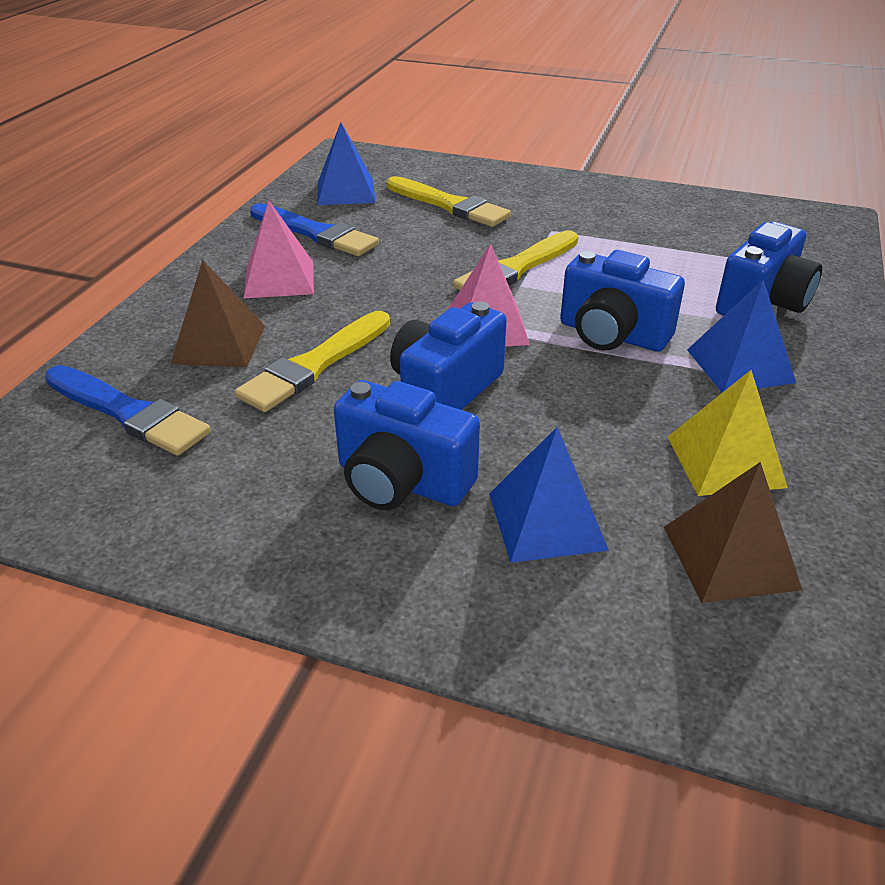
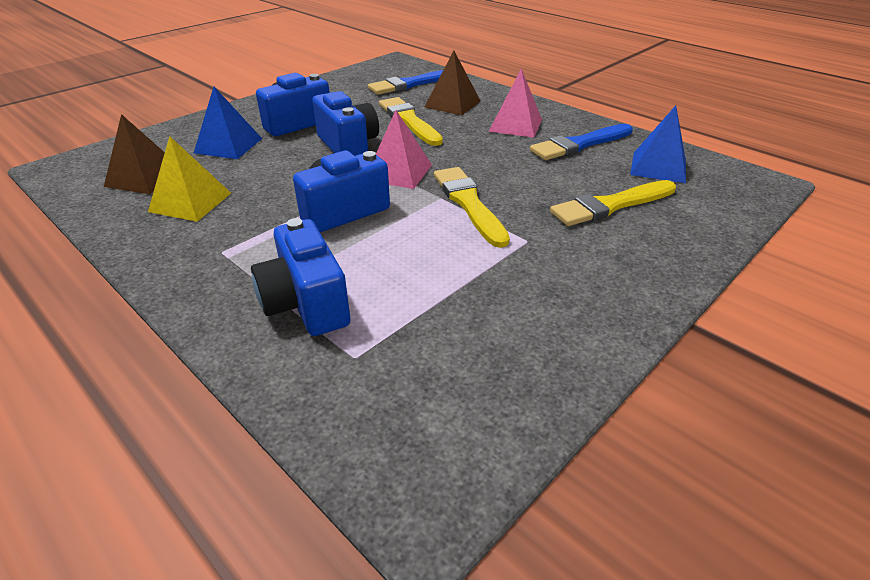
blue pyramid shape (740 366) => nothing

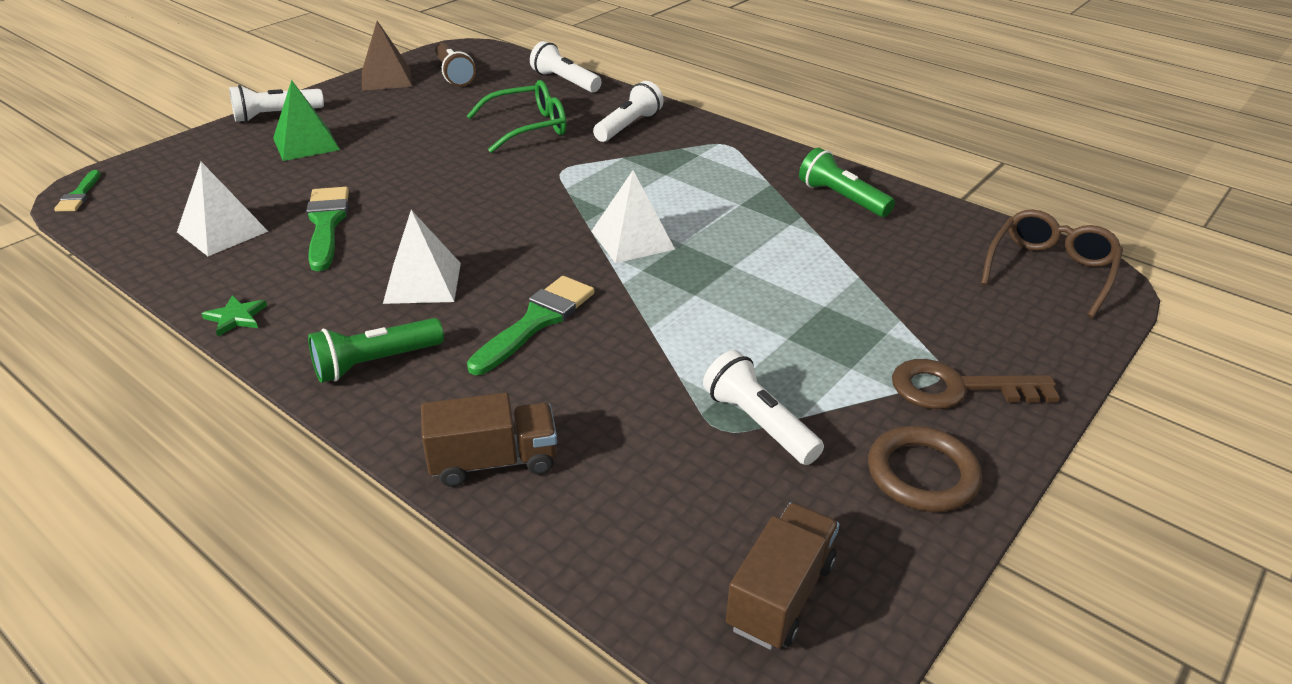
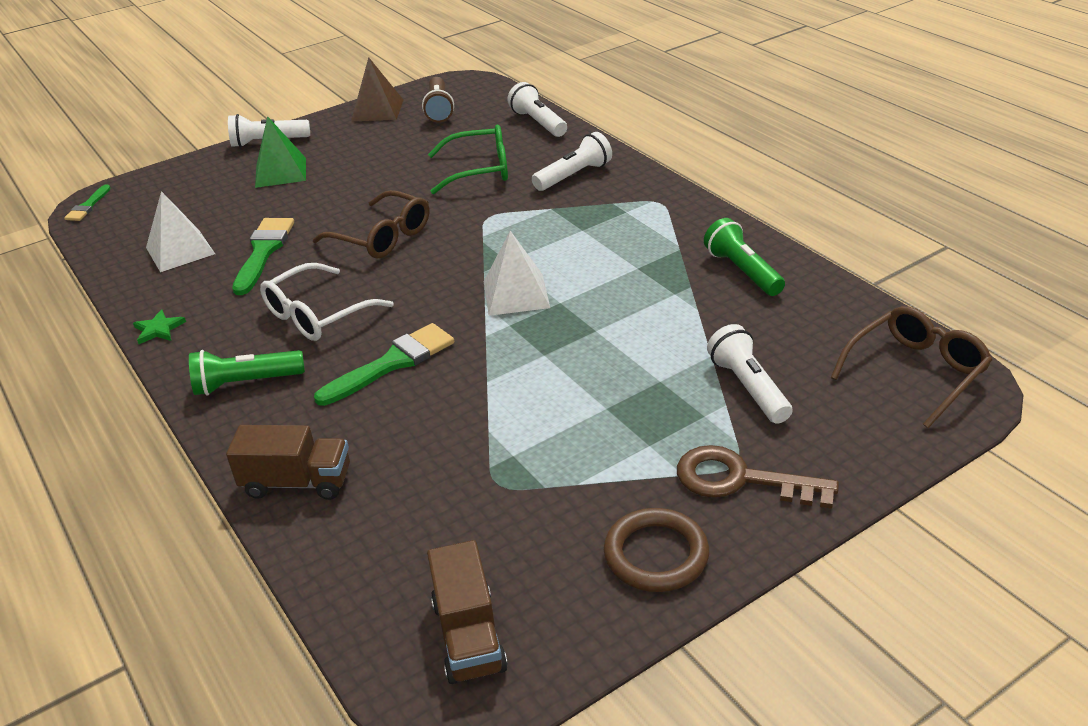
nothing => russet glasses (383 237)
white flashlight (758 423) => white flashlight (748 388), shifted
white pyramid shape (423 282) => white glasses (316 315)
russet lorry (780 595) => russet lorry (469 636), 120 degrees clockwise

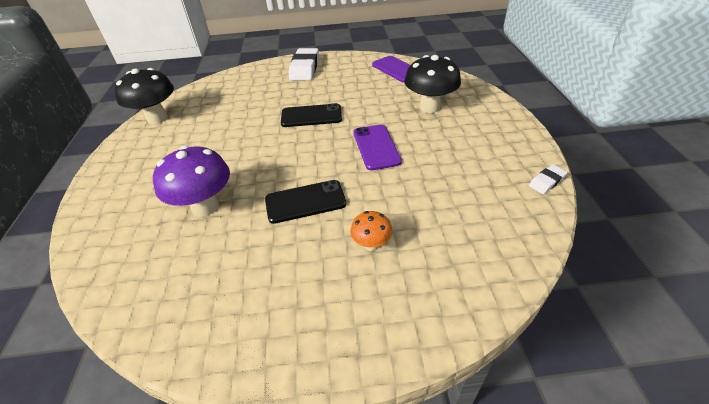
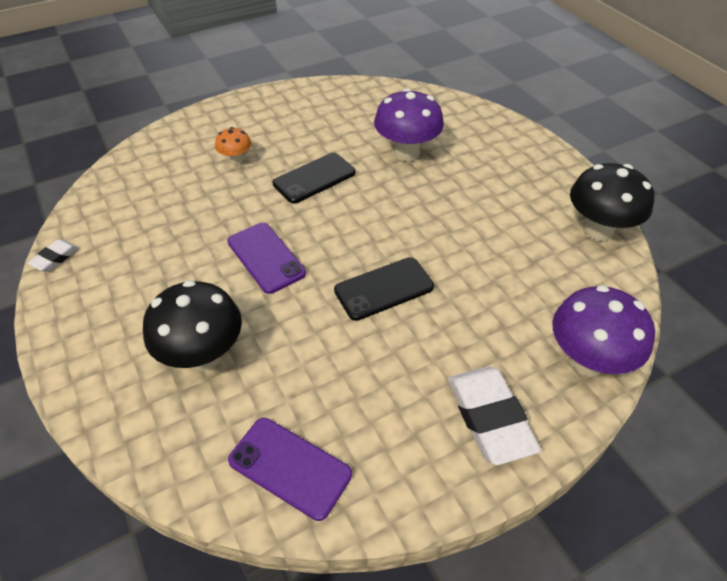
nothing => purple fungus (586 361)

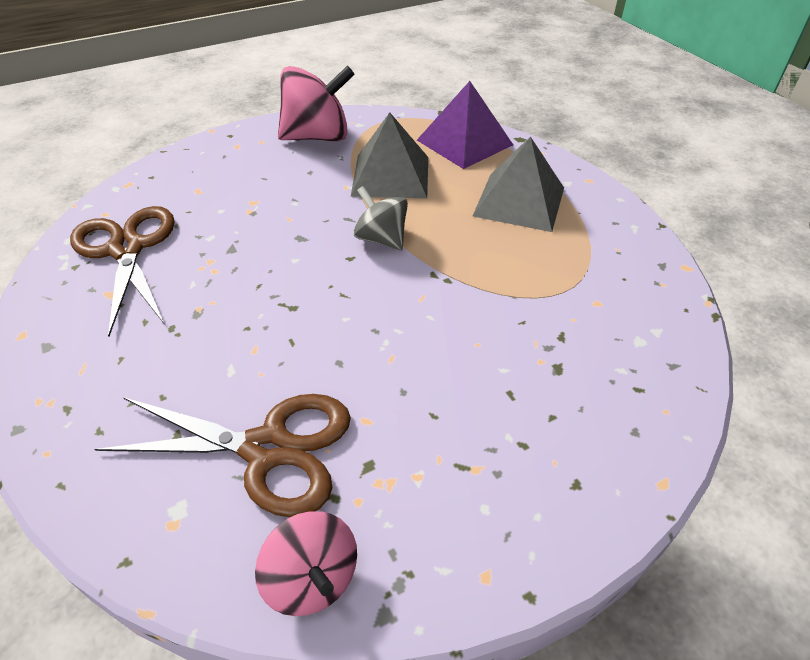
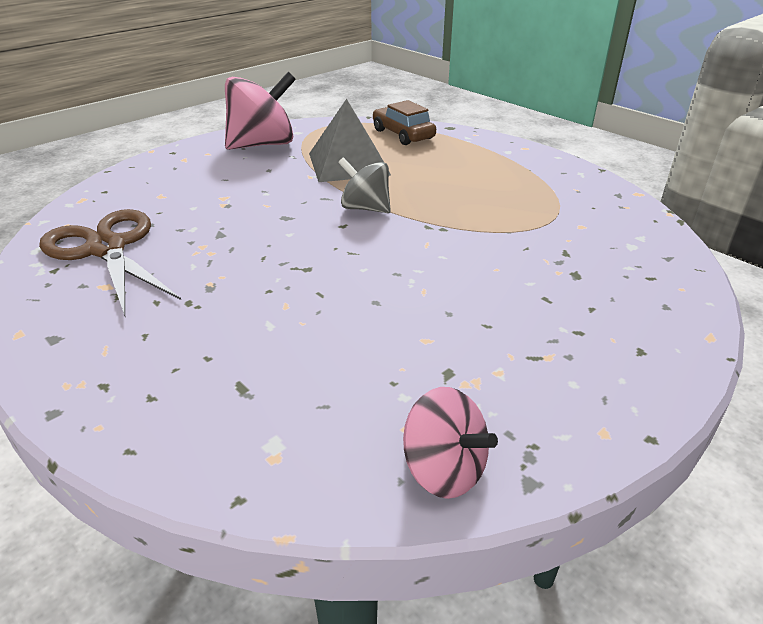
russet scissors (267 449) => nothing
ash-grey pyramid shape (519 201) => nothing
purple pyramid shape (464 142) => russet toy car (403 134)

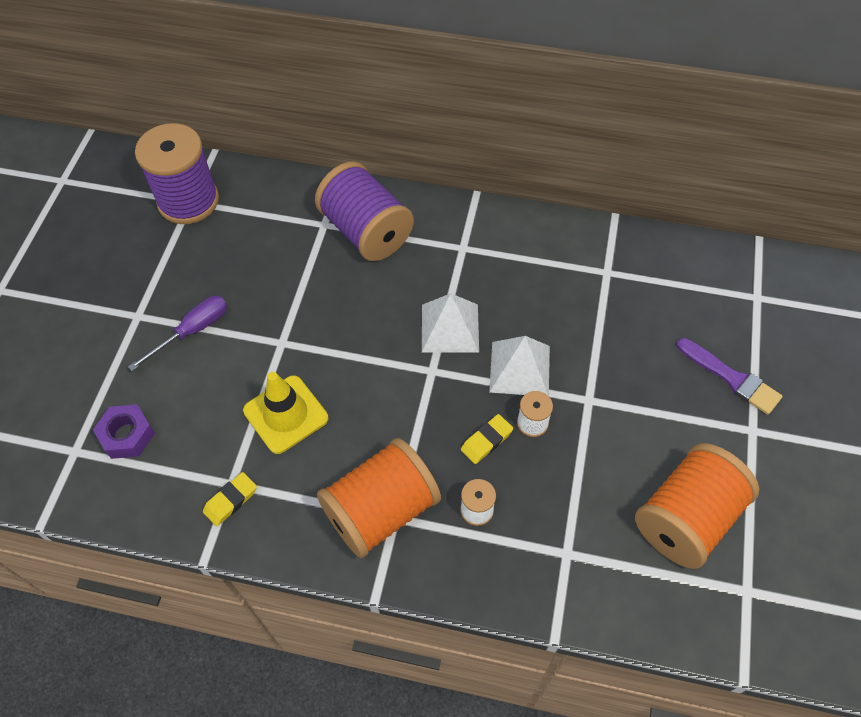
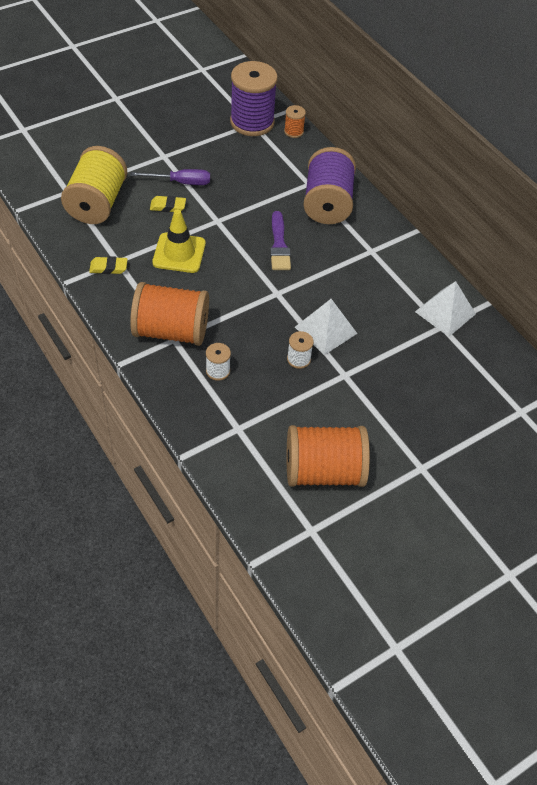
nothing => bright orange spool (293 131)
white pyramid shape (450 328) => white pyramid shape (445 312), shifted
yellow eraser (486 441) => yellow eraser (168 206), shifted
purple paint brush (731 378) => purple paint brush (279 245), shifted
purple hexagon nut (127 435) => yellow spool (97 203)

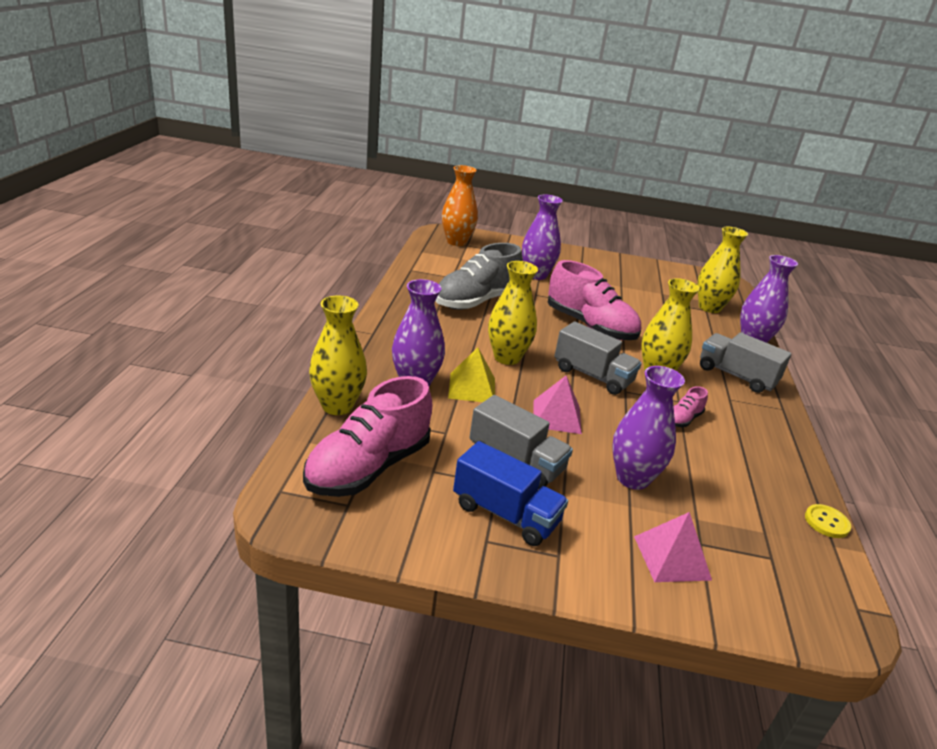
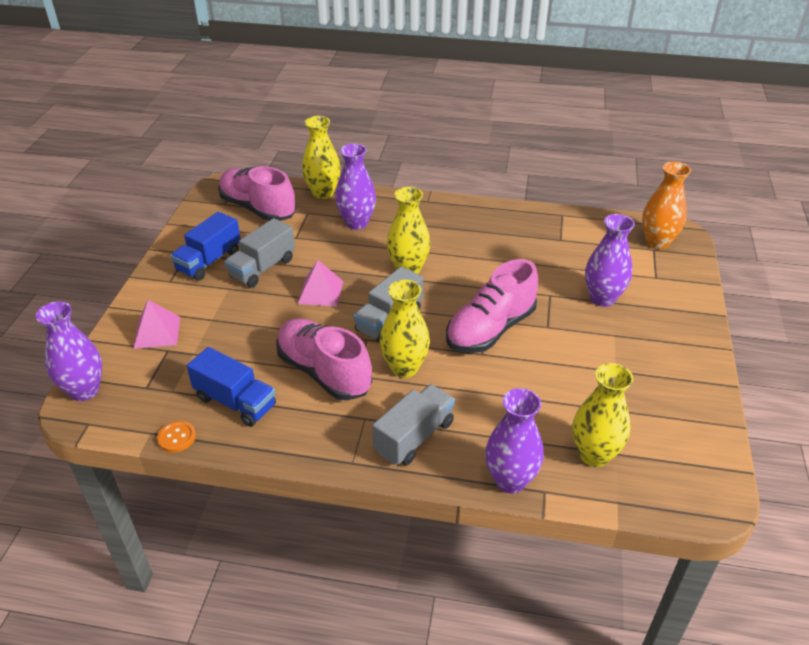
ash-grey sneaker (476 301) => nothing
yellow pyramid shape (472 388) => nothing
nothing => blue lorry (235 402)
purple vase (632 478) => purple vase (84 390), shifted
yellow shirt button (826 522) => bright orange shirt button (177 437)
rose-pink sneaker (683 419) => rose-pink sneaker (324 372), x2.27

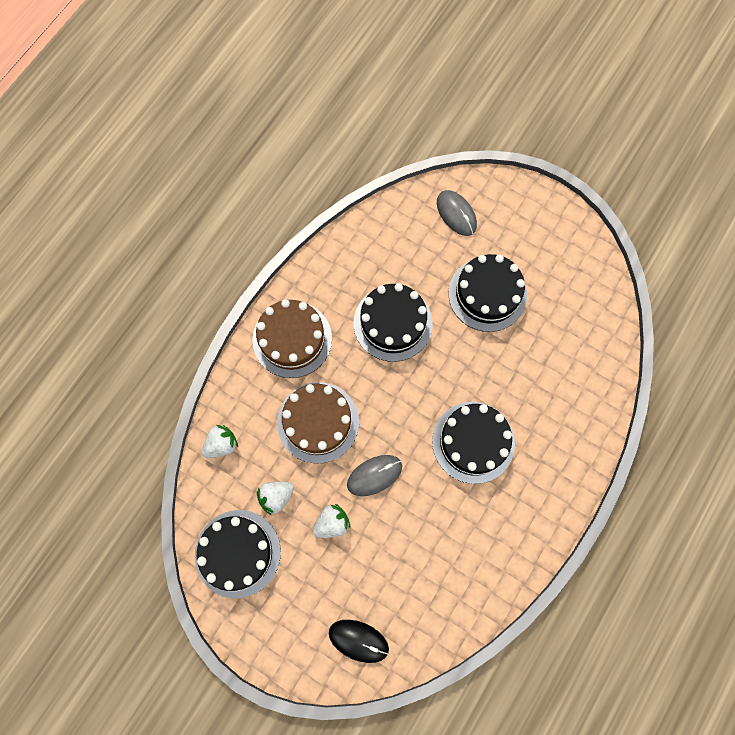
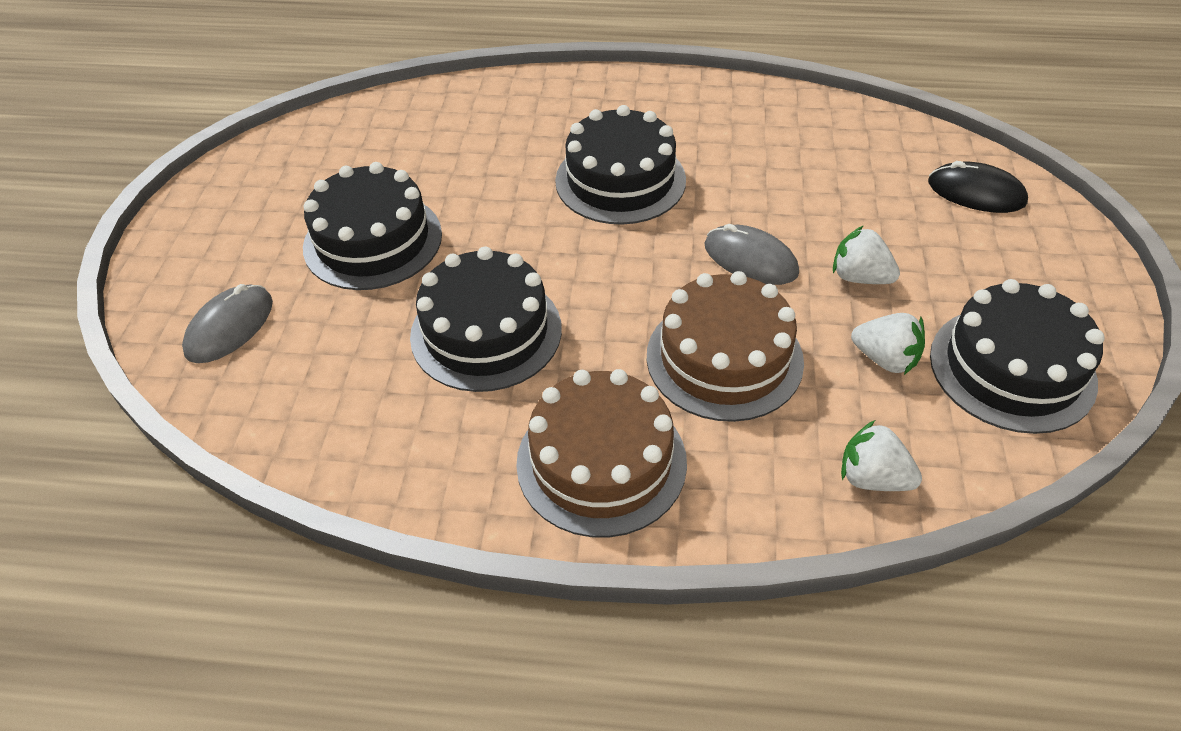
black computer mouse (358 640) => black computer mouse (976 192), 60 degrees counterclockwise

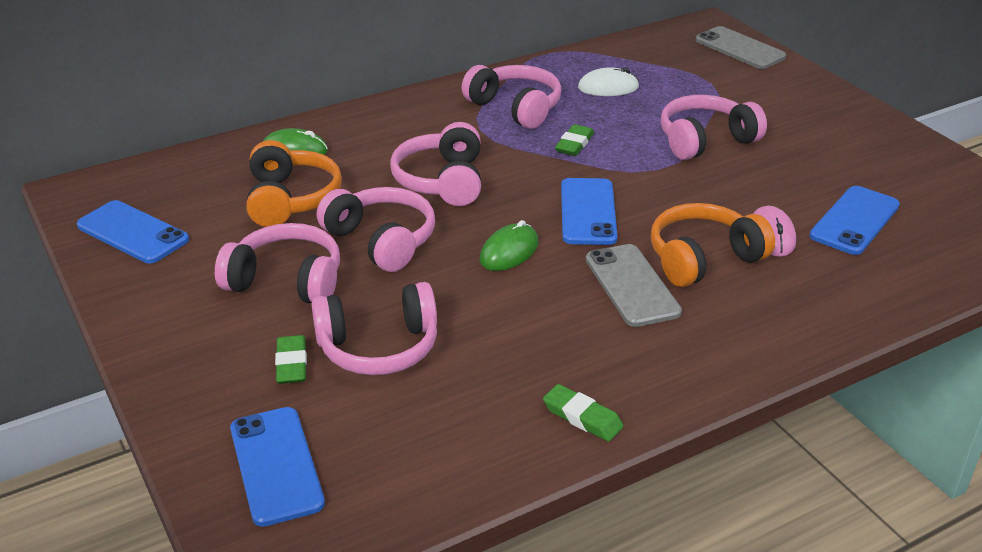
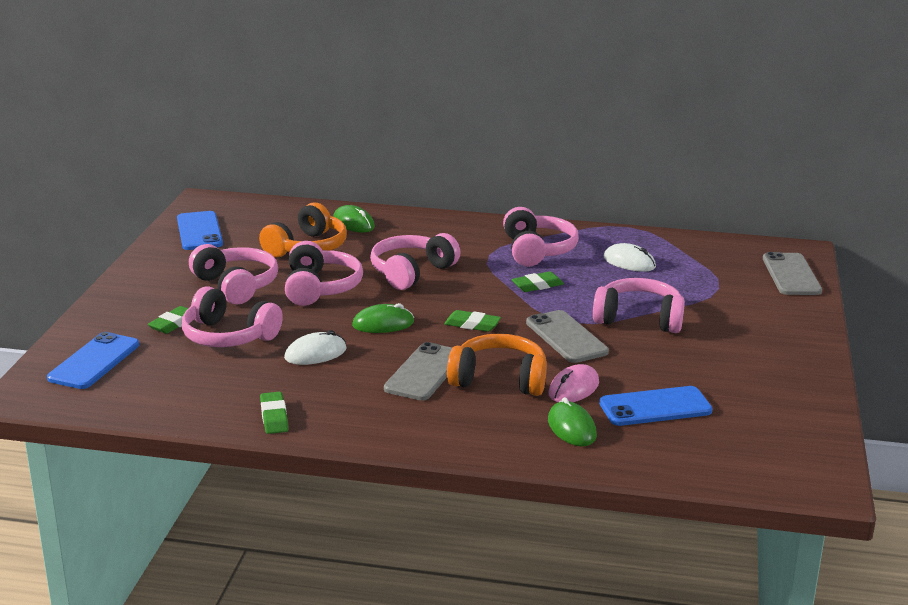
nothing => white computer mouse (315 354)
nothing => ash-grey mobile phone (566 337)
nothing => emerald computer mouse (571 428)
blue mobile phone (588 212) => emerald eraser (472 325)

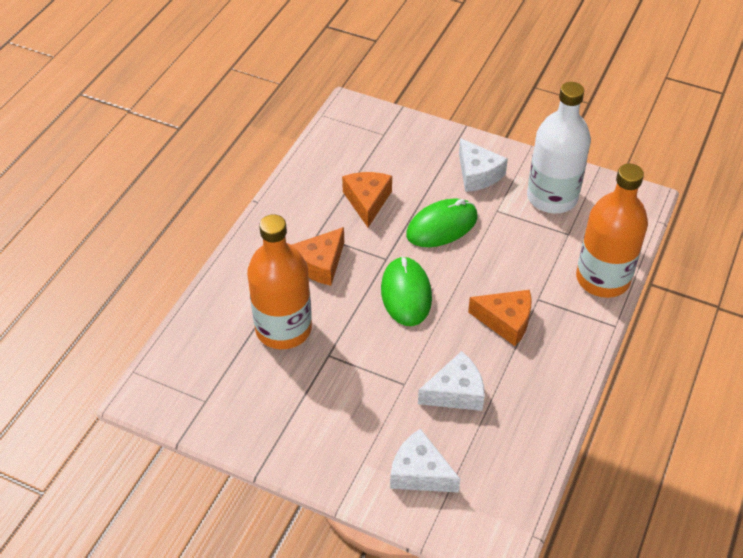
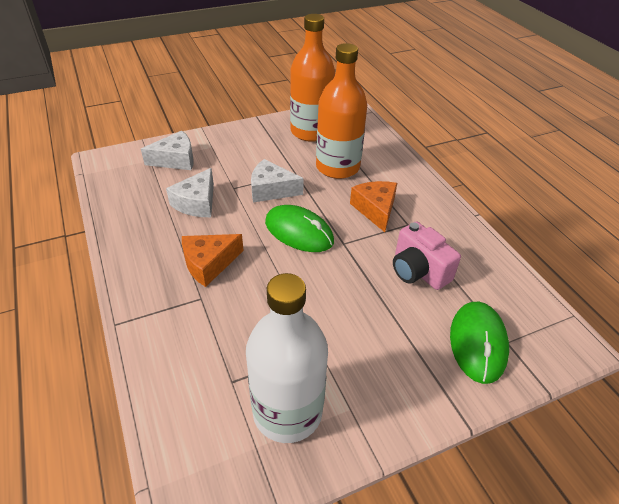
emerald computer mouse (442 226) => emerald computer mouse (477 343), shifted
white piece of cheese (477 174) => white piece of cheese (271 190), shifted
bright orange bottle (602 279) => bright orange bottle (310 132), shifted
bright orange piece of cheese (367 201) => rose-pink photo camera (418 271)

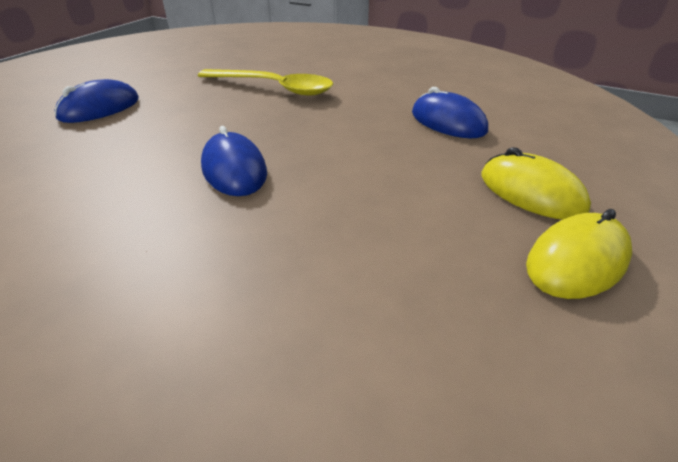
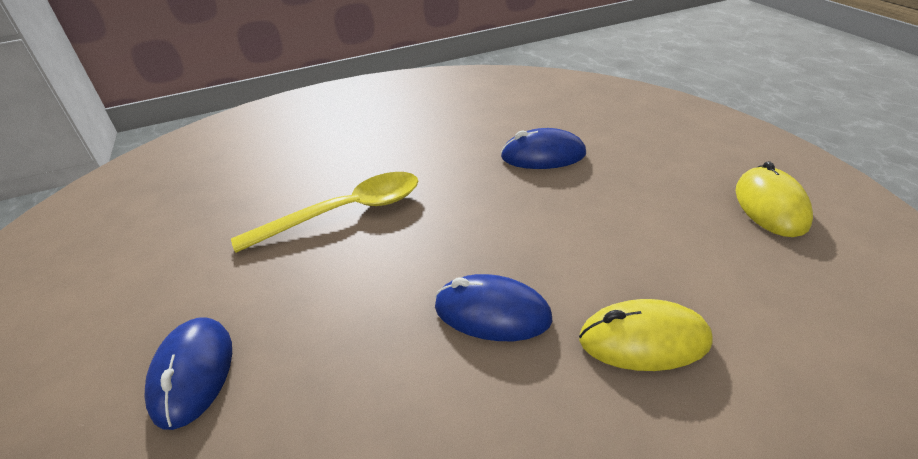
yellow computer mouse (531 192) => yellow computer mouse (644 340), shifted

